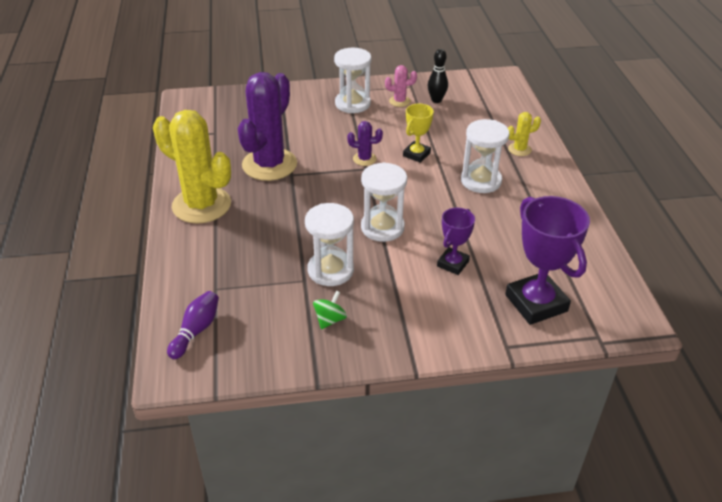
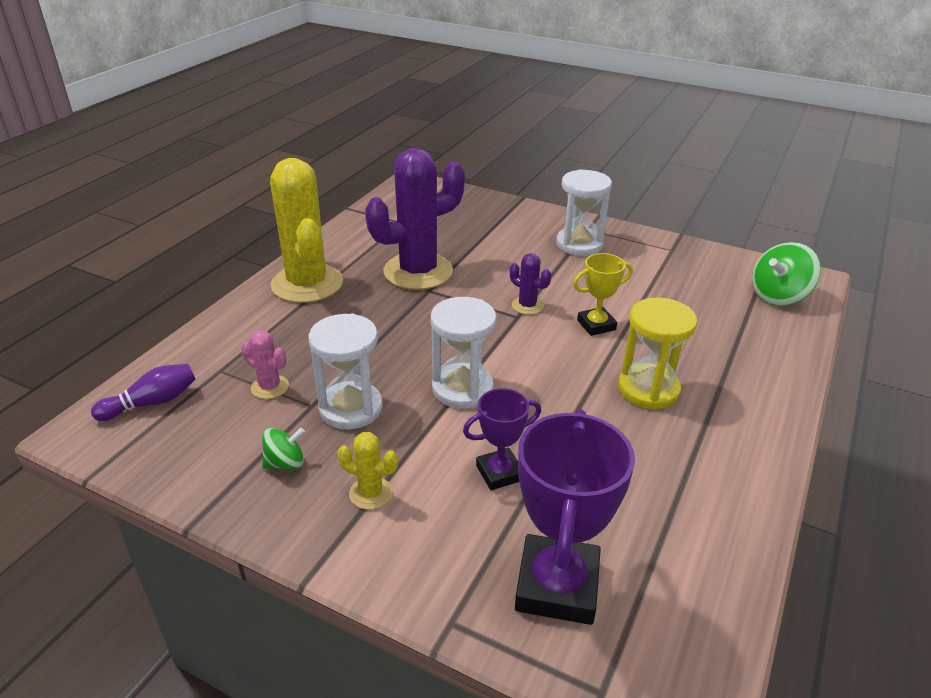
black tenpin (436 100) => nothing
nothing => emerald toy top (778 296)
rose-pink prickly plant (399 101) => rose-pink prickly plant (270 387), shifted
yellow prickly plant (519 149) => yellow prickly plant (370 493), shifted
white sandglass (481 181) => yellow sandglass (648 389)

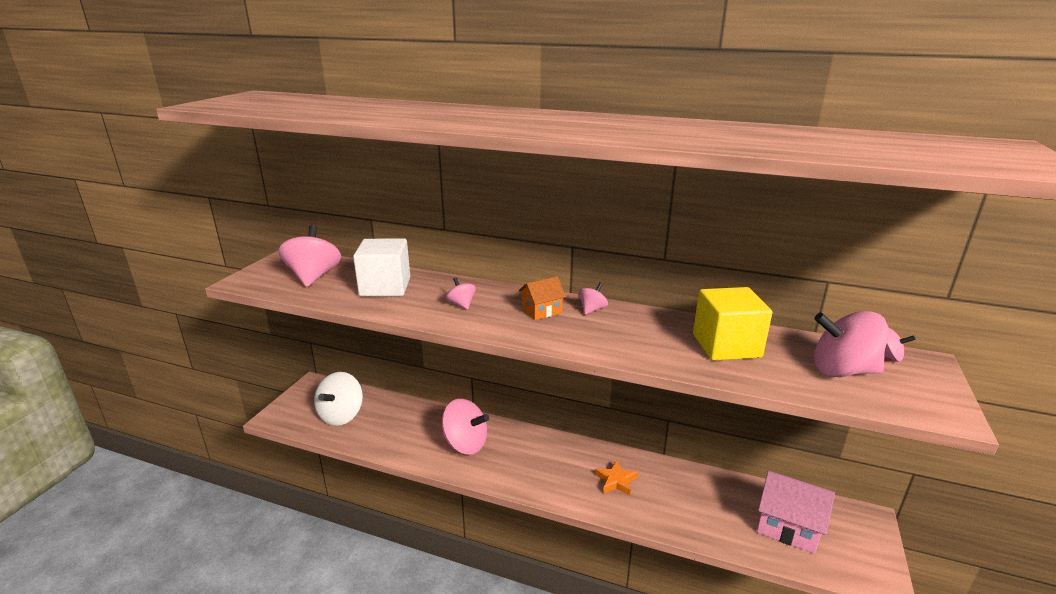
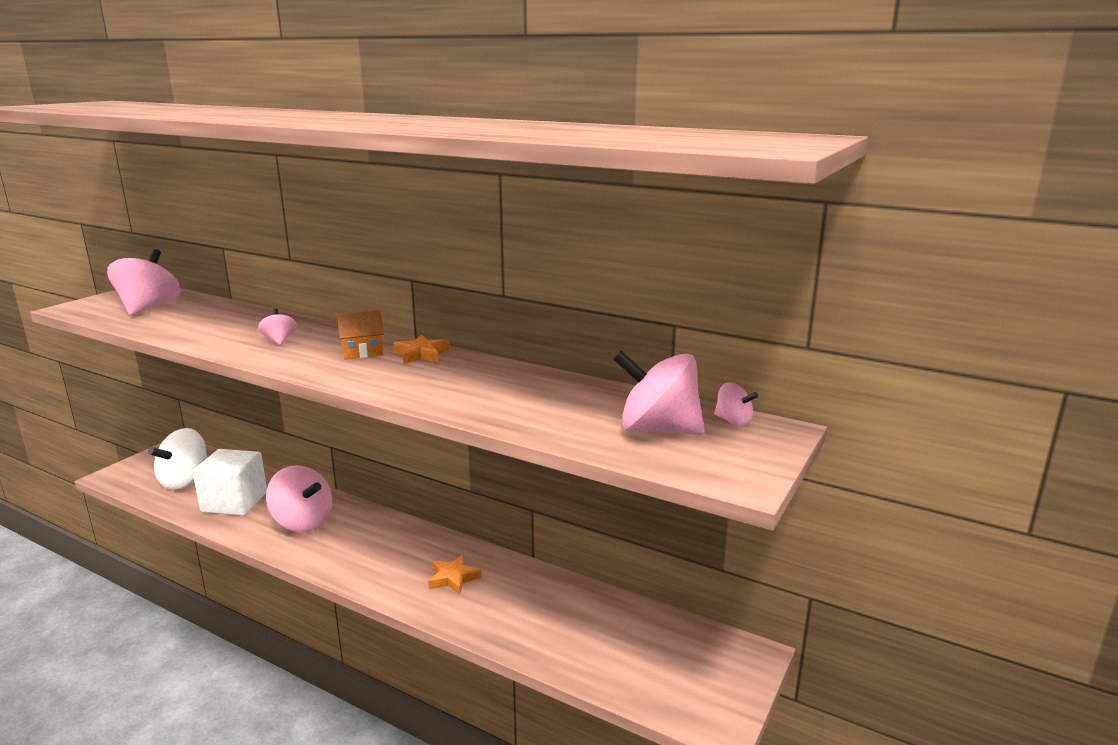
yellow cube (726 346) => nothing
rose-pink cottage (788 526) => nothing
white cube (385 287) => white cube (234 502), shifted
rose-pink toy top (592 309) => bright orange star (421 354)

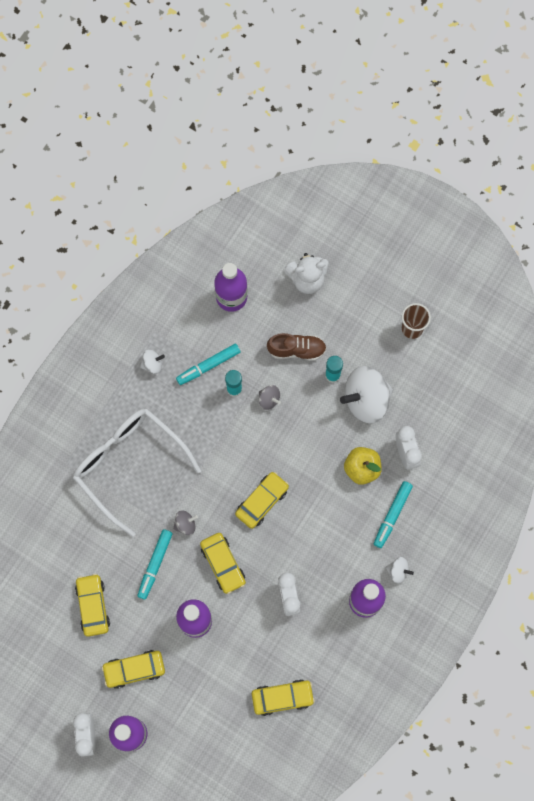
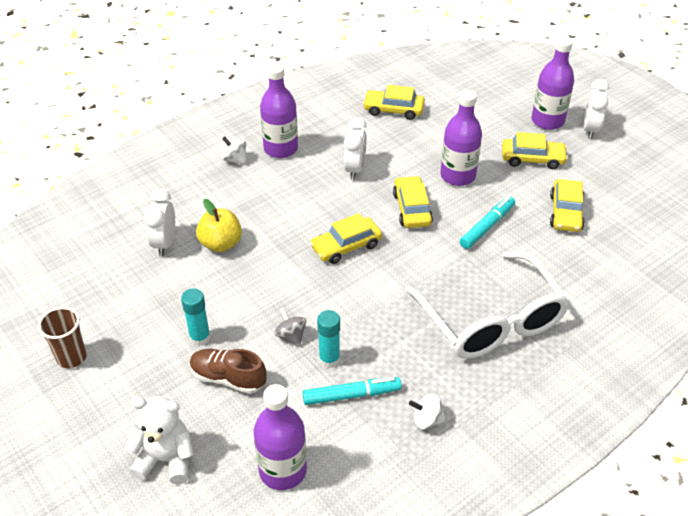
ash-grey toy top (185 524) => nothing
white toy top (366 400) => nothing
aqua marker pen (392 515) => nothing

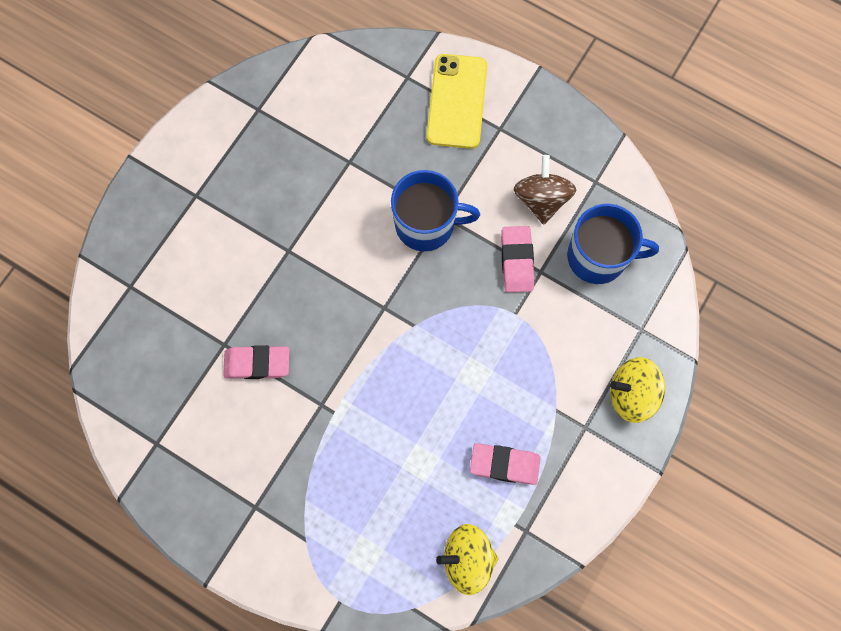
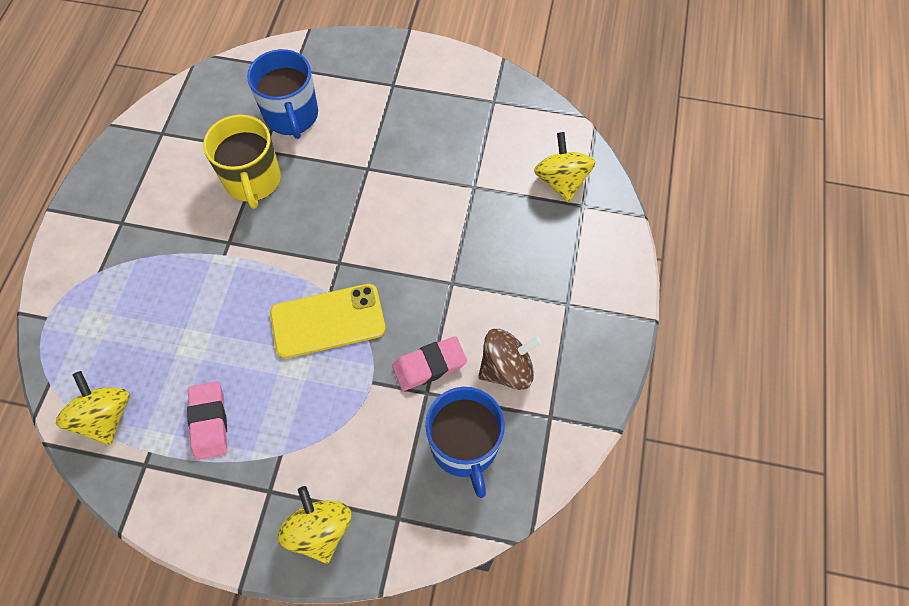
nothing => yellow toy top (561 181)
blue tea mug (426 224) => blue tea mug (291 116), shifted
yellow mobile phone (457 101) => yellow mobile phone (328 321), shifted
rose-pink eraser (257 363) => yellow tea mug (253 180)

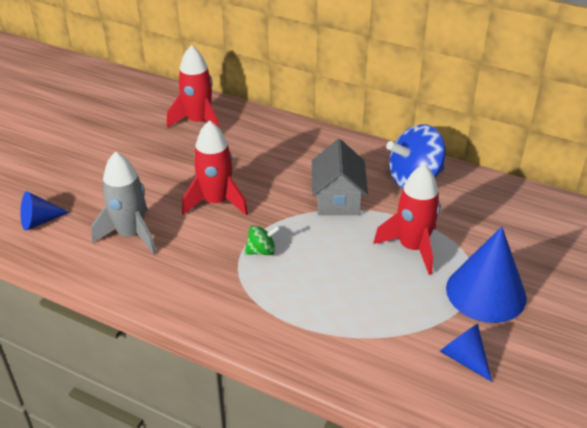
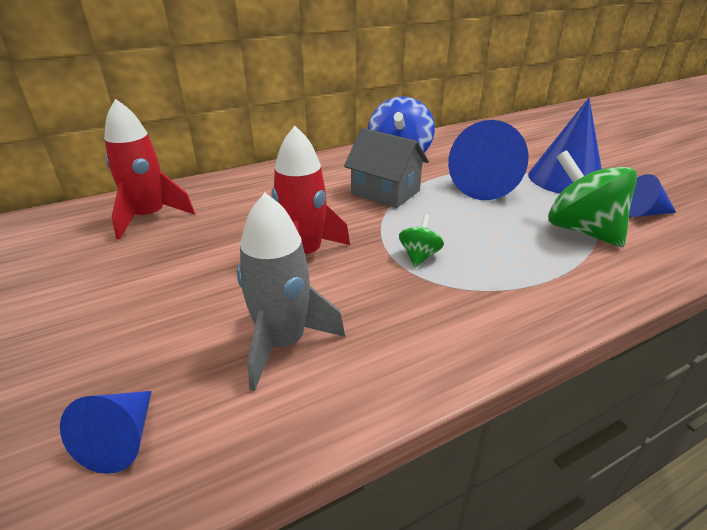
nothing => emerald toy top (581 230)
crimson spaceship (412 248) => blue cone (486 185)

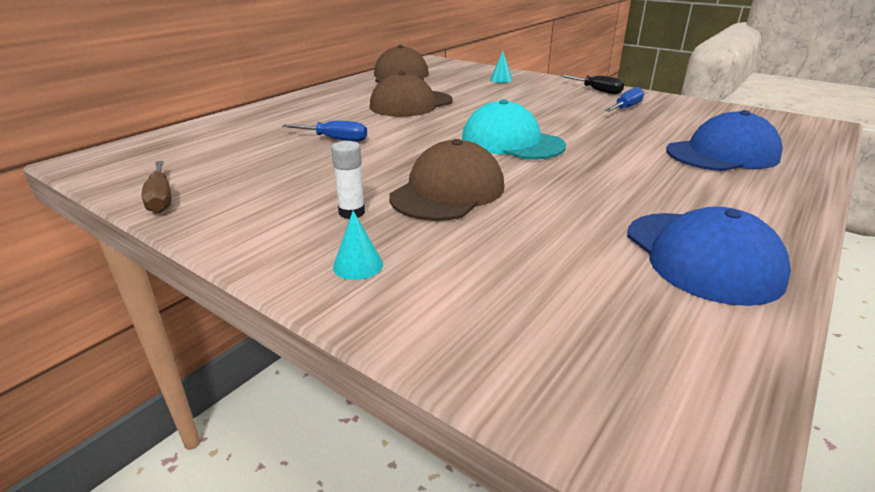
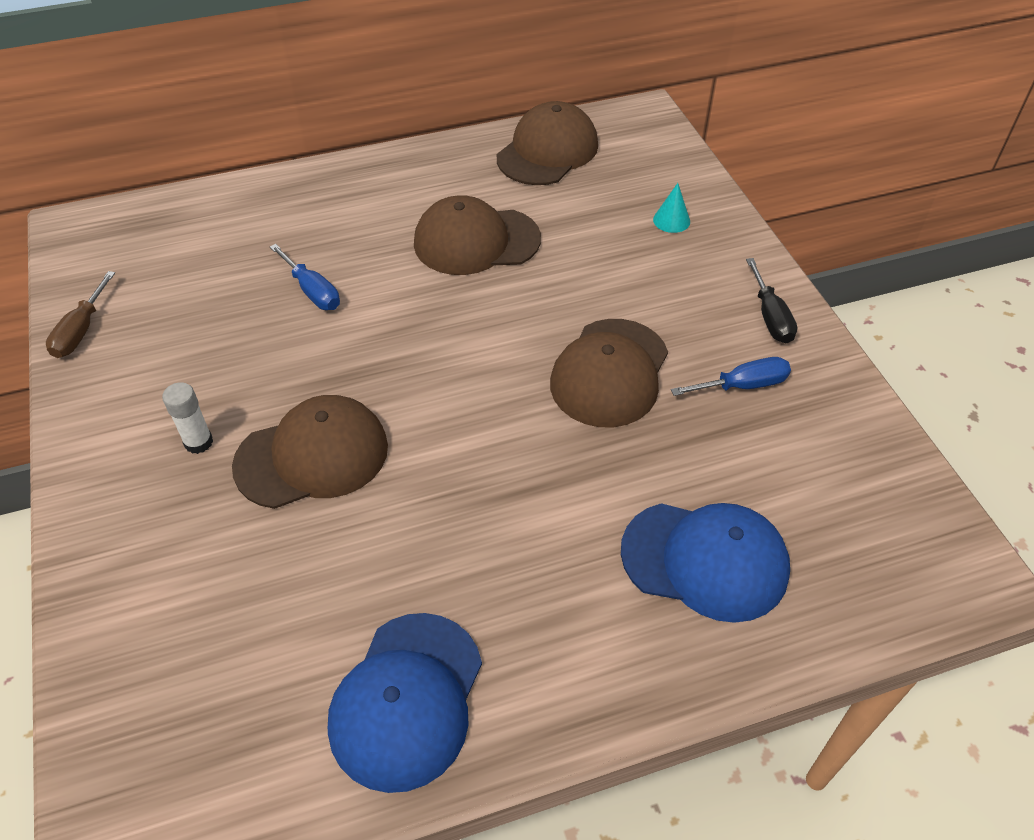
aqua cone (358 265) => nothing
aqua cap (511 142) => nothing
nothing => russet cap (609 373)

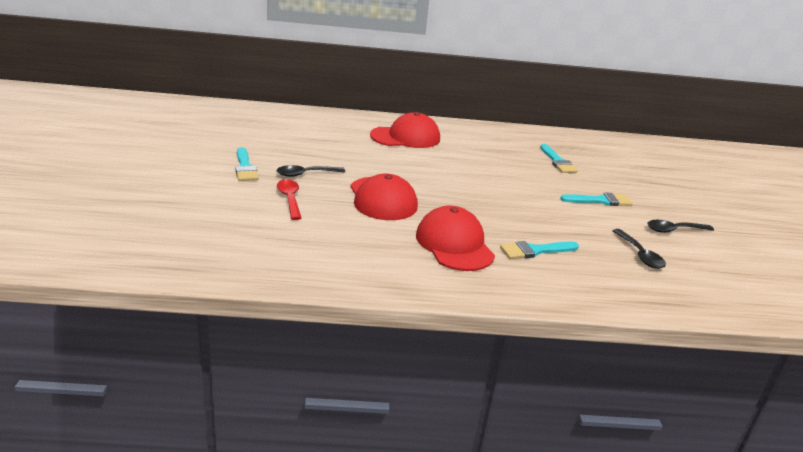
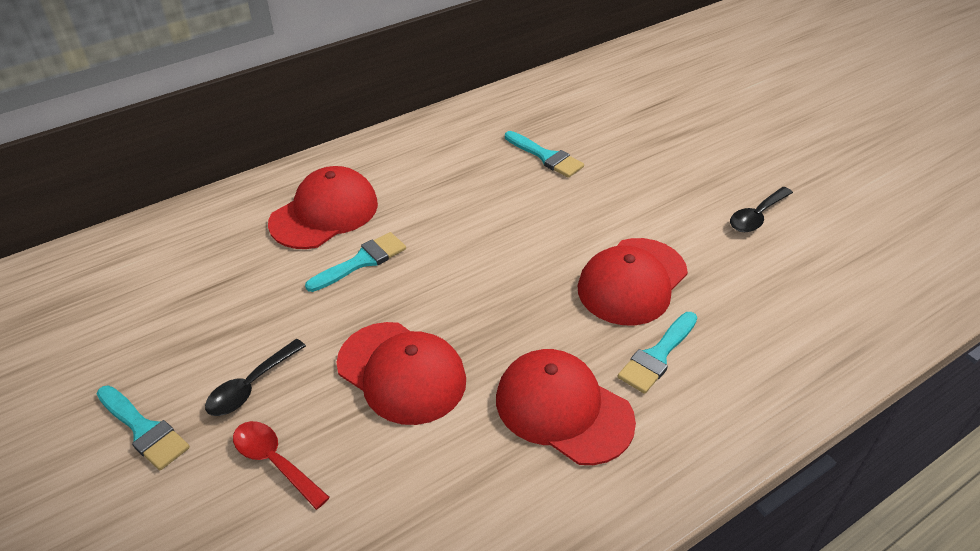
black spoon (640 255) => nothing
nothing => crimson cap (632 281)
aqua paint brush (600 201) => aqua paint brush (361 261), shifted

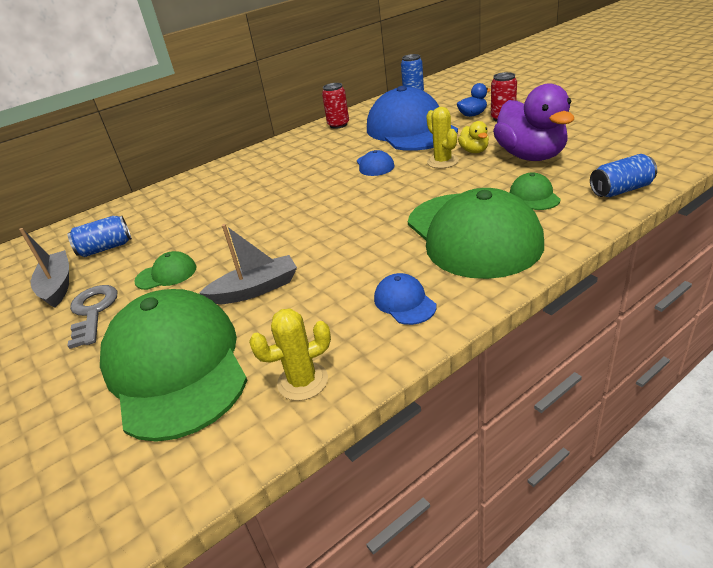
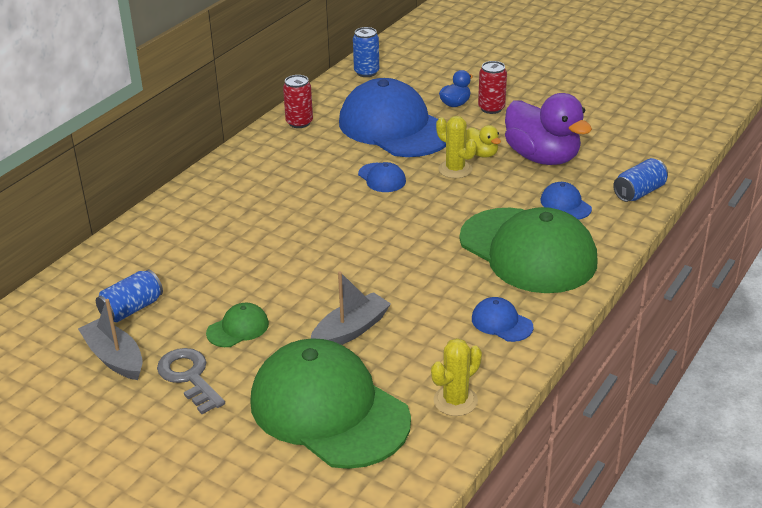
emerald cap (534 196) => blue cap (565 204)

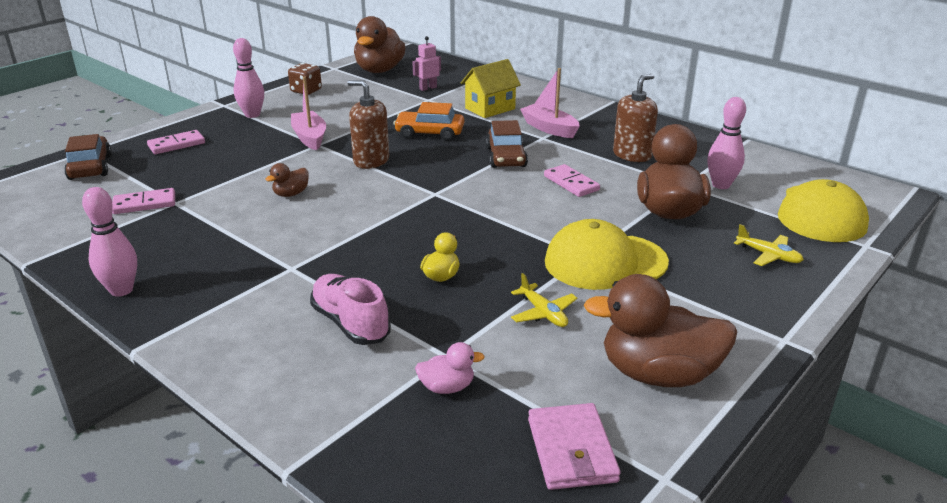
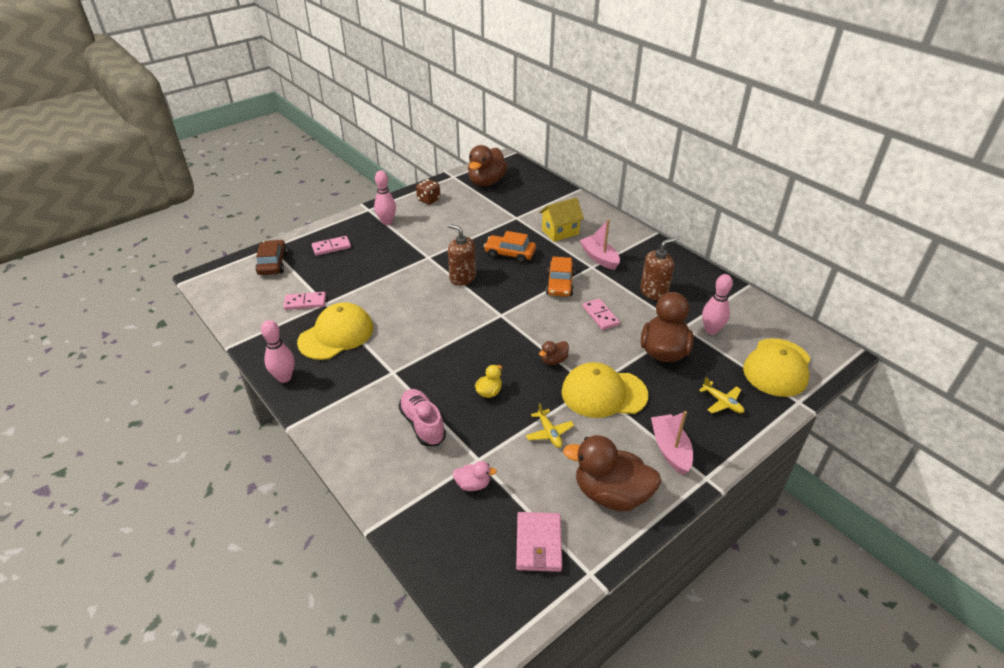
rose-pink robot figure (428 88) => nothing
nothing => yellow cap (336 335)
russet toy duck (291 194) => russet toy duck (553 360), shifted
rose-pink toy boat (310 137) => rose-pink toy boat (670 449), shifted
russet toy car (506 157) => bright orange toy car (560 284)

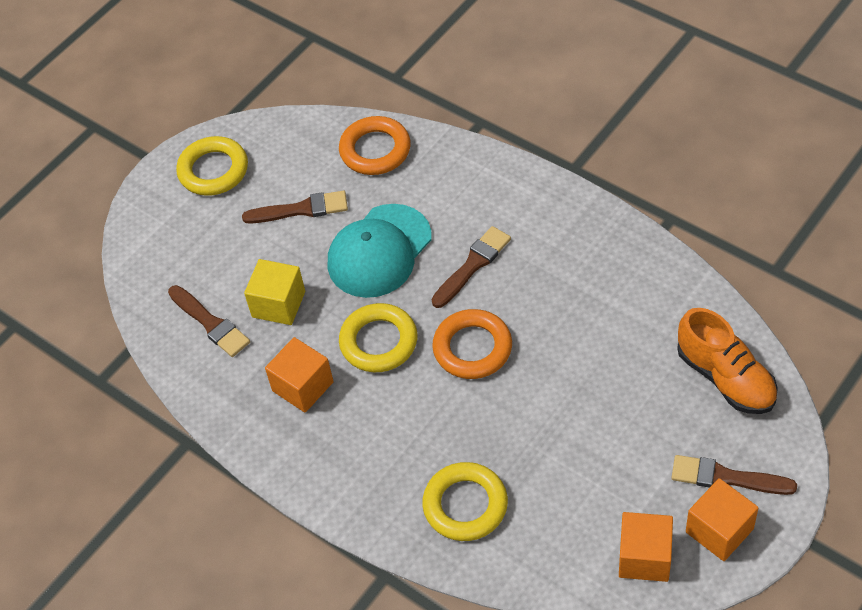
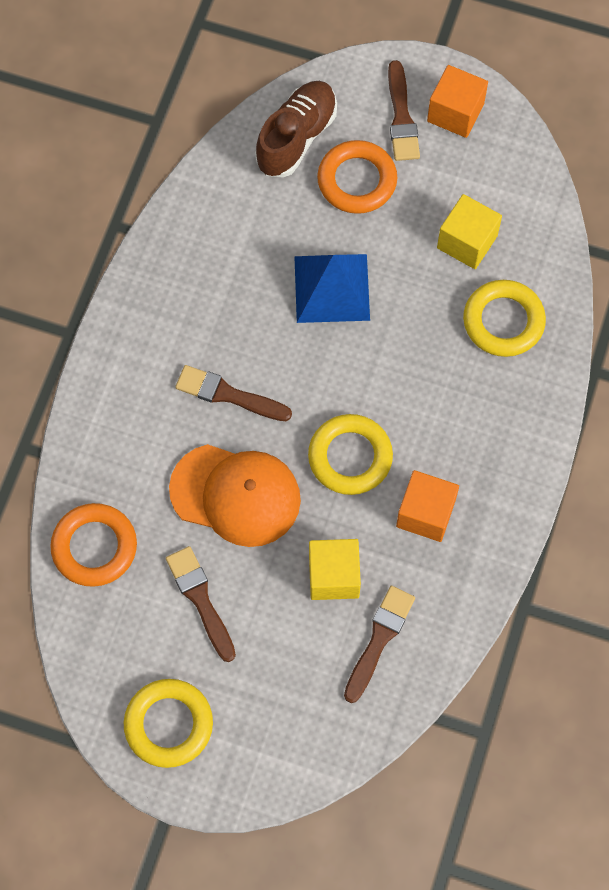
bright orange cube (644 557) => nothing
nothing => blue pyramid shape (331 288)
nothing => yellow cube (467 242)
bright orange torus (472 348) => bright orange torus (357 180), shifted
aqua cap (379 251) => bright orange cap (235 495)
bright orange sneaker (725 378) => russet sneaker (296 138)

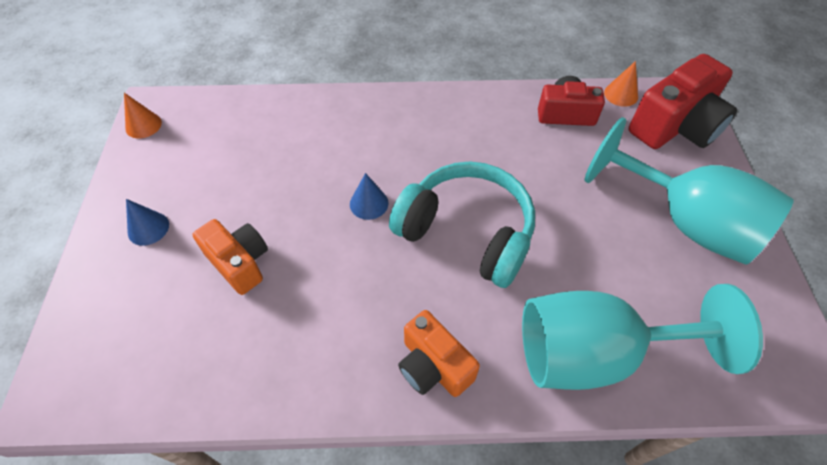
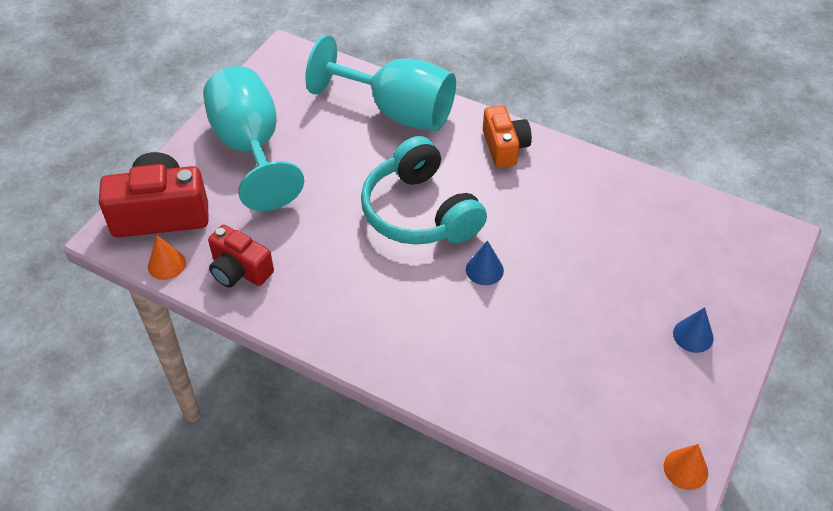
bright orange photo camera (239 263) => nothing

